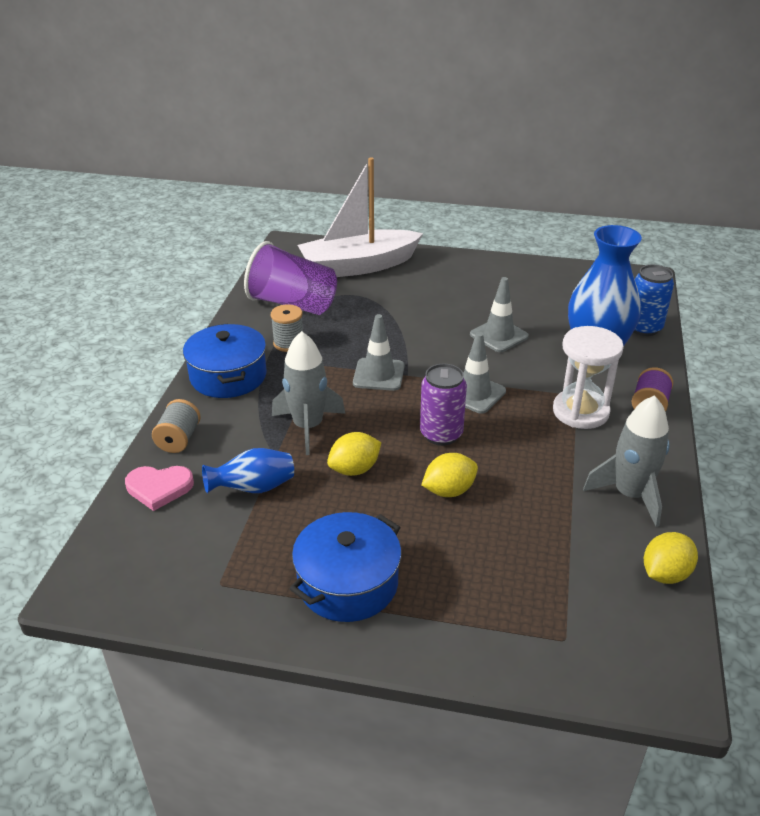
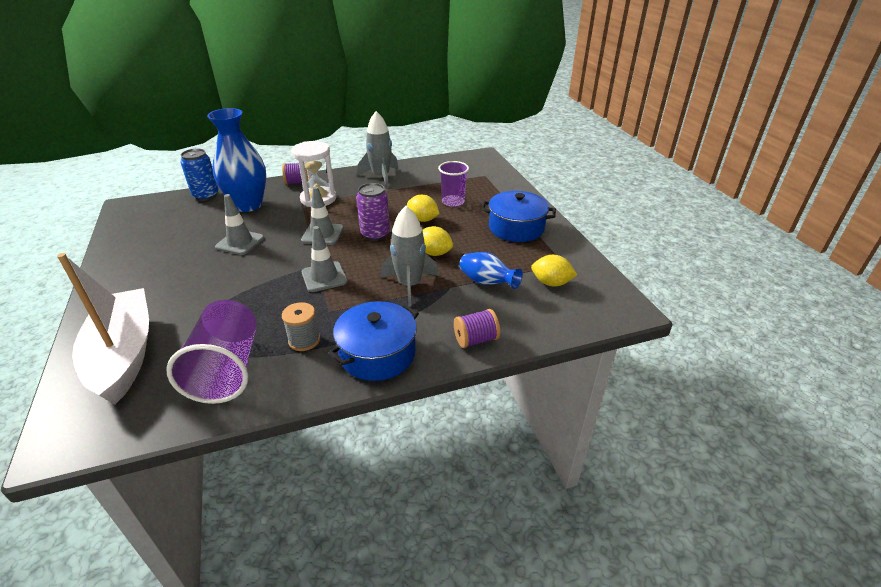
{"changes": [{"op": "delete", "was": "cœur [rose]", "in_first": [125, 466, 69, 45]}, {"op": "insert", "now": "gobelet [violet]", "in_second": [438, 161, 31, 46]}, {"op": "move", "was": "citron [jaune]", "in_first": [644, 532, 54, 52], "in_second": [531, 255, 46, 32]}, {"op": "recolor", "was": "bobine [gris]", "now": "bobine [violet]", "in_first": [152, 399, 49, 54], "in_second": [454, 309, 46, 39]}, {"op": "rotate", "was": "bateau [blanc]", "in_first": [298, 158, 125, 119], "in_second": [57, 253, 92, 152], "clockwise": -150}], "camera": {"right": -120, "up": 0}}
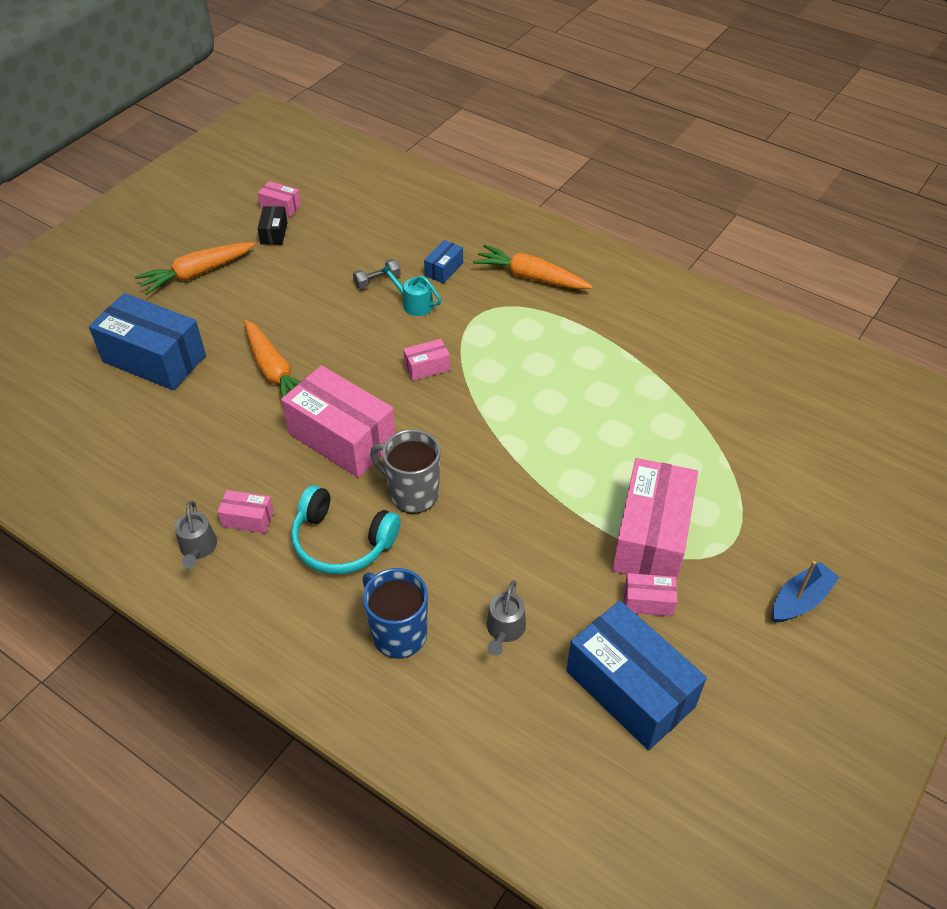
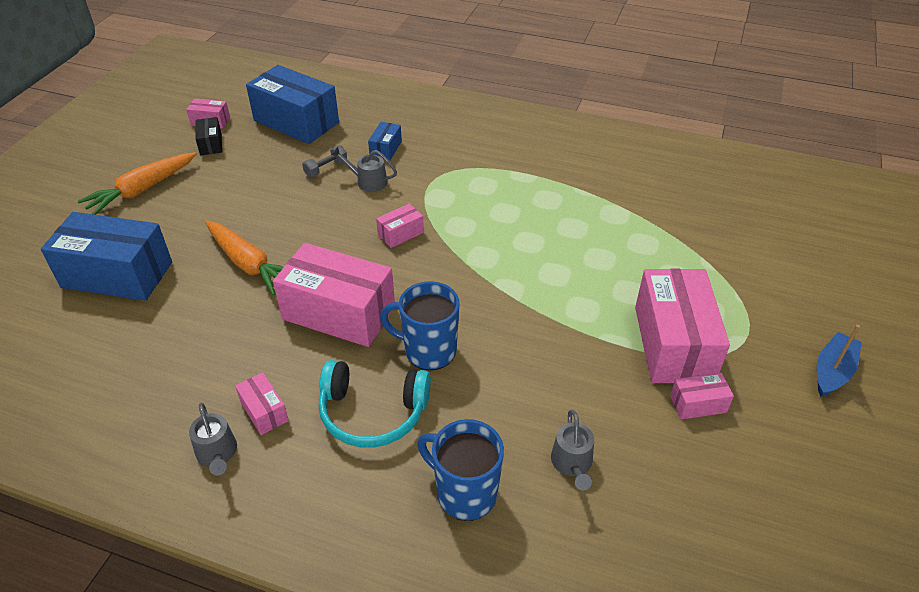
{"changes": [{"op": "delete", "was": "carotte [orange]", "in_first": [473, 244, 120, 45]}, {"op": "move", "was": "boîte [bleu]", "in_first": [566, 601, 141, 149], "in_second": [246, 65, 93, 79]}, {"op": "recolor", "was": "tasse [gris]", "now": "tasse [bleu]", "in_first": [370, 429, 70, 85], "in_second": [380, 281, 80, 89]}, {"op": "recolor", "was": "arrosoir [turquoise]", "now": "arrosoir [gris]", "in_first": [380, 264, 62, 52], "in_second": [331, 147, 66, 45]}, {"op": "rotate", "was": "boîte [rose]", "in_first": [217, 490, 57, 43], "in_second": [235, 372, 54, 63], "clockwise": 60}], "camera": {"right": -15, "up": -5}}
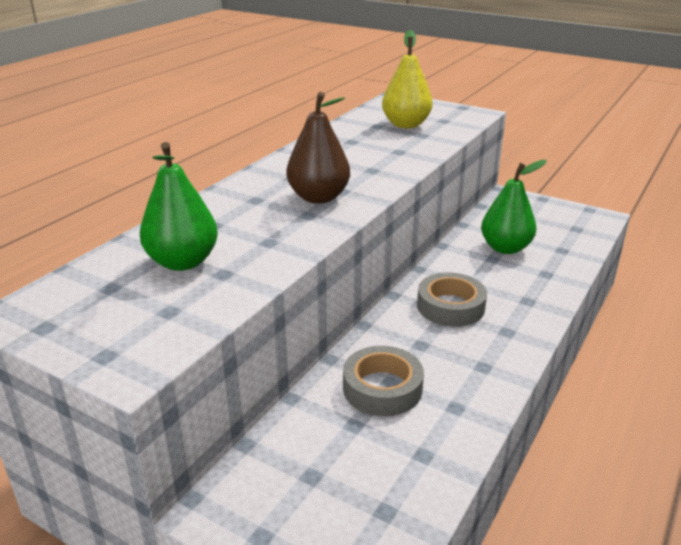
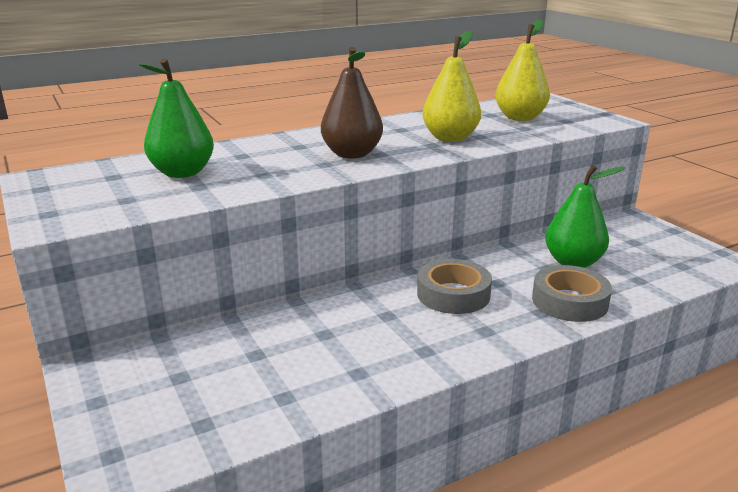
{"changes": [{"op": "insert", "now": "poire [jaune]", "in_second": [422, 31, 59, 111]}, {"op": "move", "was": "ruban adhésif [gris]", "in_first": [343, 346, 81, 70], "in_second": [532, 265, 80, 57]}], "camera": {"right": 30, "up": -5}}
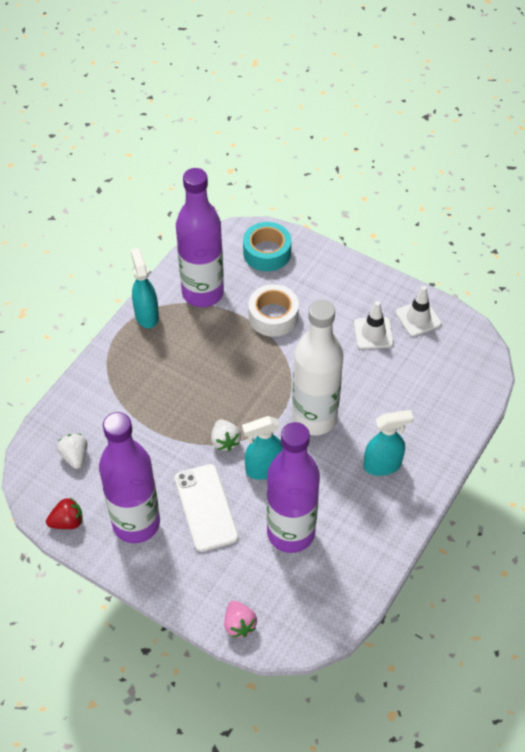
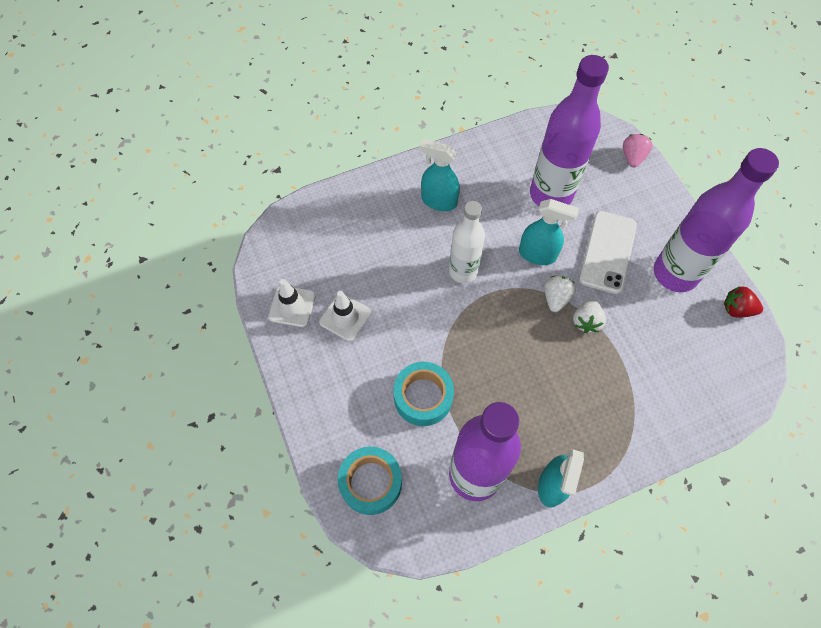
{"changes": [{"op": "move", "was": "fraise [blanc]", "in_first": [57, 434, 30, 35], "in_second": [573, 299, 33, 34]}, {"op": "recolor", "was": "ruban adhésif [blanc]", "now": "ruban adhésif [turquoise]", "in_first": [248, 284, 51, 53], "in_second": [393, 362, 61, 64]}, {"op": "resize", "was": "bouteille [blanc]", "in_first": [292, 299, 51, 136], "in_second": [449, 201, 36, 82], "ratio": 0.63}], "camera": {"right": -145, "up": 10}}
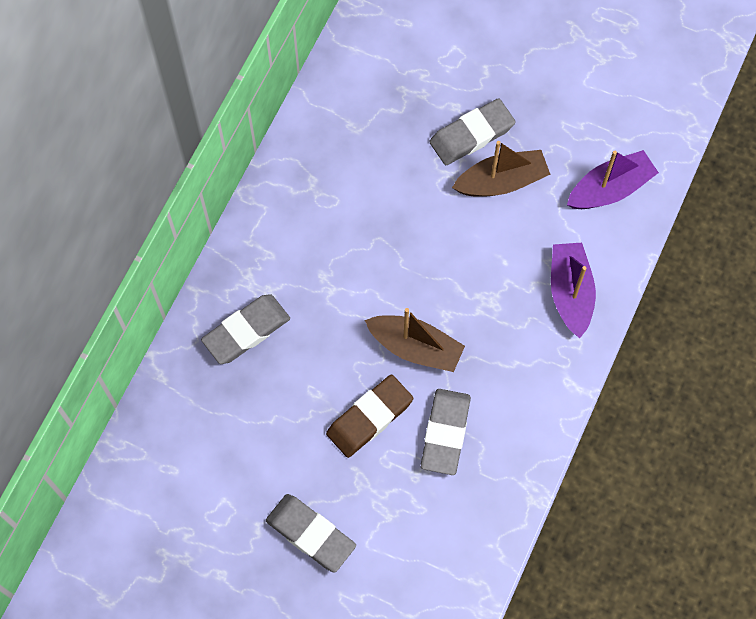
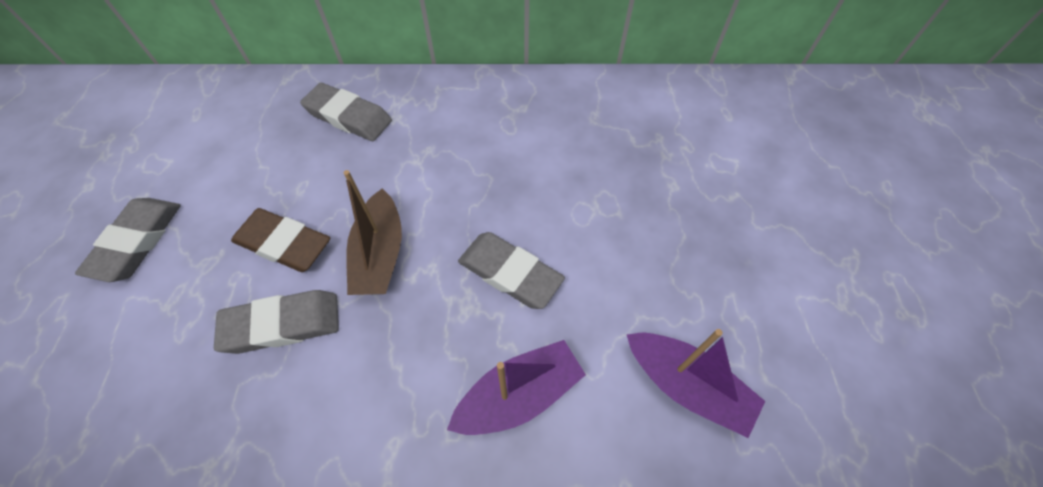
{"changes": [{"op": "delete", "was": "bateau [marron]", "in_first": [452, 141, 99, 56]}, {"op": "move", "was": "gomme [gris]", "in_first": [429, 98, 87, 67], "in_second": [458, 232, 107, 77]}], "camera": {"right": 65, "up": -10}}
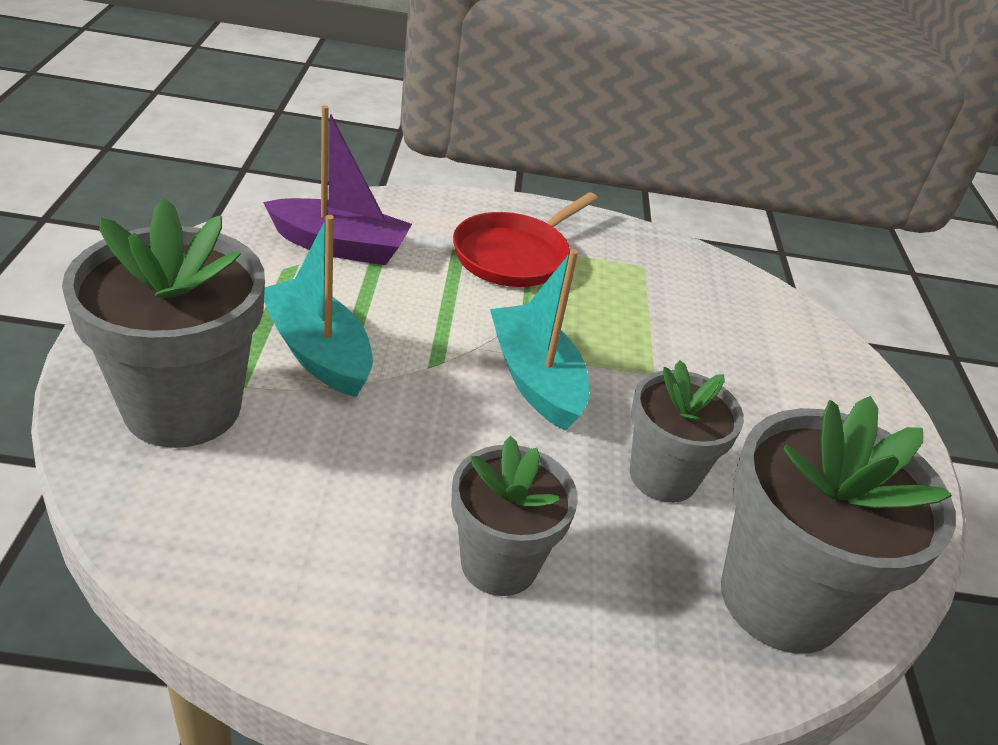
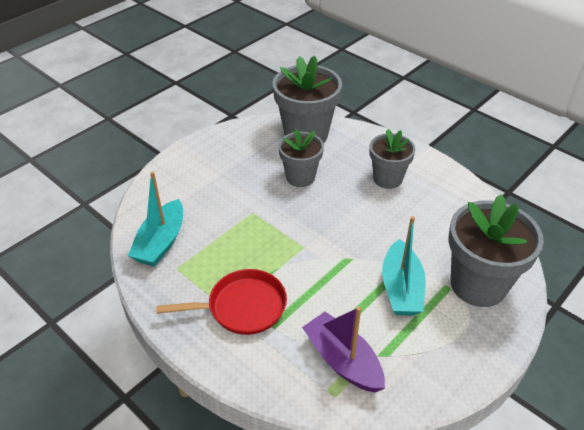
{"changes": [{"op": "move", "was": "bateau [turquoise]", "in_first": [490, 249, 99, 182], "in_second": [128, 171, 55, 96]}], "camera": {"right": -135, "up": 5}}
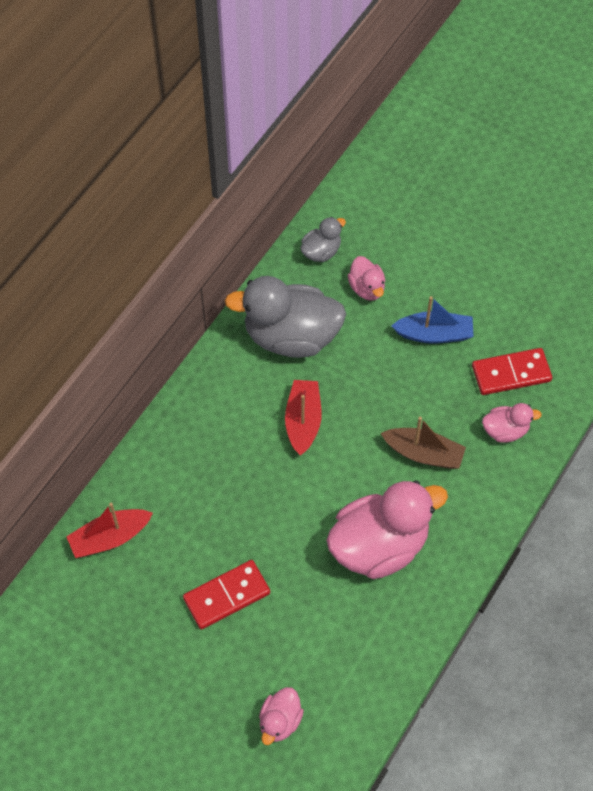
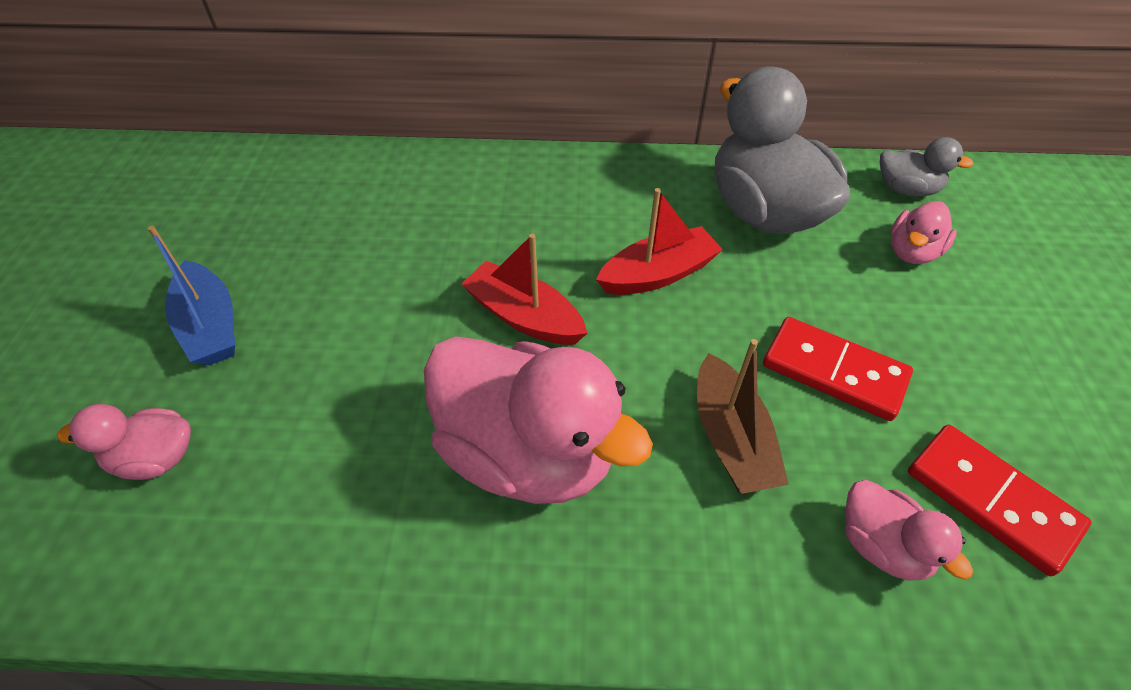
{"changes": [{"op": "move", "was": "bateau [rouge]", "in_first": [66, 503, 87, 55], "in_second": [461, 234, 126, 111]}, {"op": "move", "was": "domino [rouge]", "in_first": [183, 560, 87, 70], "in_second": [763, 317, 150, 104]}, {"op": "move", "was": "bateau [bleu]", "in_first": [392, 296, 82, 48], "in_second": [148, 226, 87, 140]}], "camera": {"right": 60, "up": -10}}
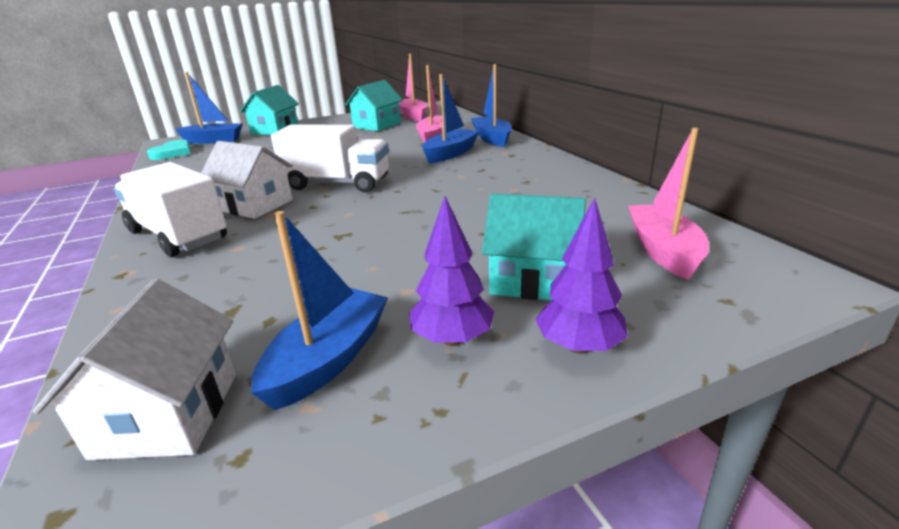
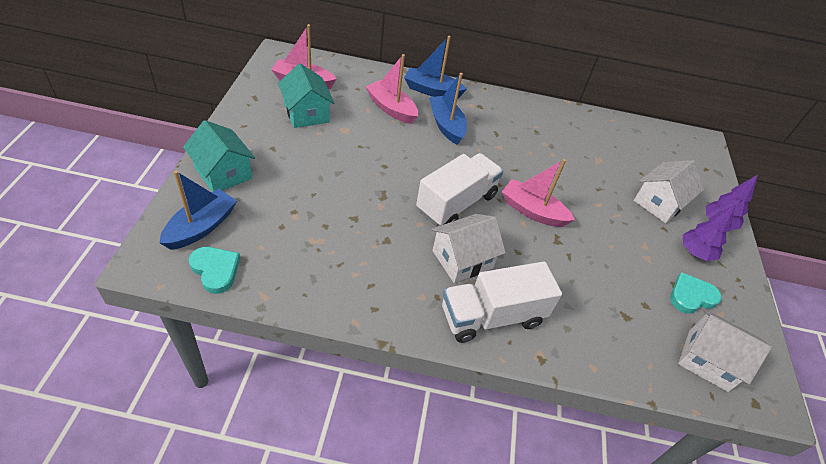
{"changes": [{"op": "move", "was": "bateau [rose]", "in_first": [628, 128, 81, 152], "in_second": [502, 159, 73, 68]}, {"op": "replace", "was": "bateau [bleu]", "now": "cœur [turquoise]", "in_first": [251, 211, 137, 199], "in_second": [670, 272, 52, 42]}, {"op": "recolor", "was": "maison [turquoise]", "now": "maison [blanc]", "in_first": [482, 194, 104, 106], "in_second": [634, 160, 70, 63]}], "camera": {"right": -65, "up": 20}}
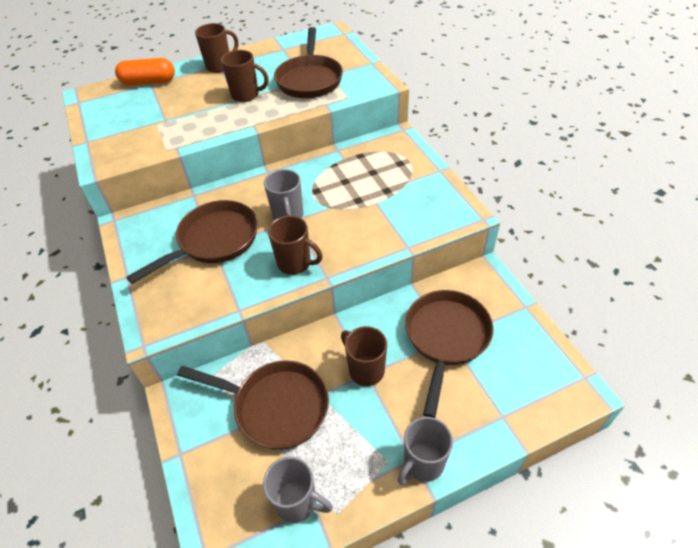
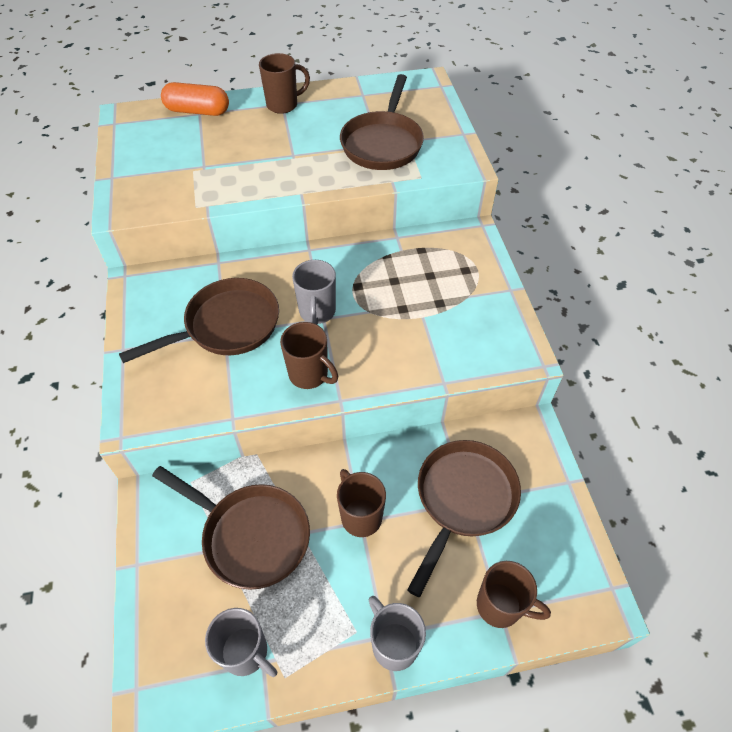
{"changes": [{"op": "move", "was": "tasse [marron]", "in_first": [221, 50, 48, 52], "in_second": [477, 561, 74, 67]}, {"op": "rotate", "was": "tasse [gris]", "in_first": [397, 417, 56, 68], "in_second": [369, 596, 57, 75], "clockwise": 90}], "camera": {"right": 10, "up": 5}}
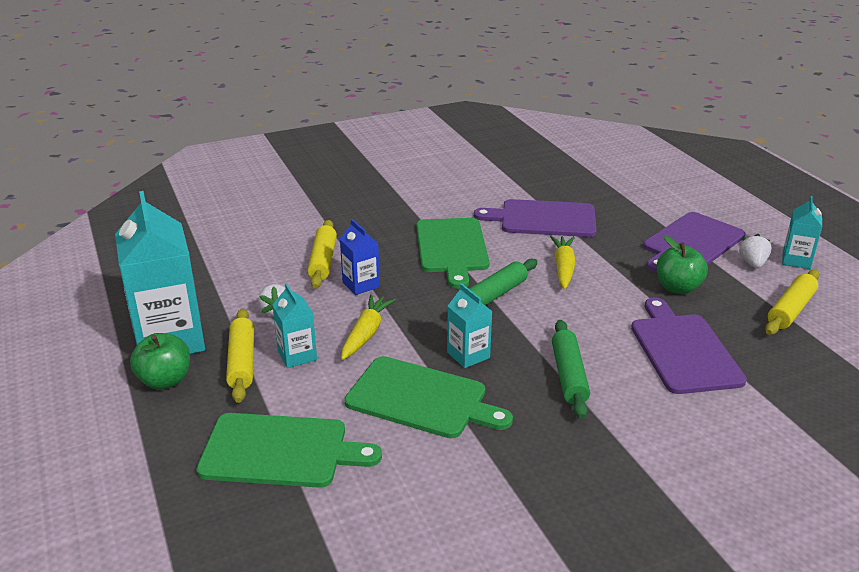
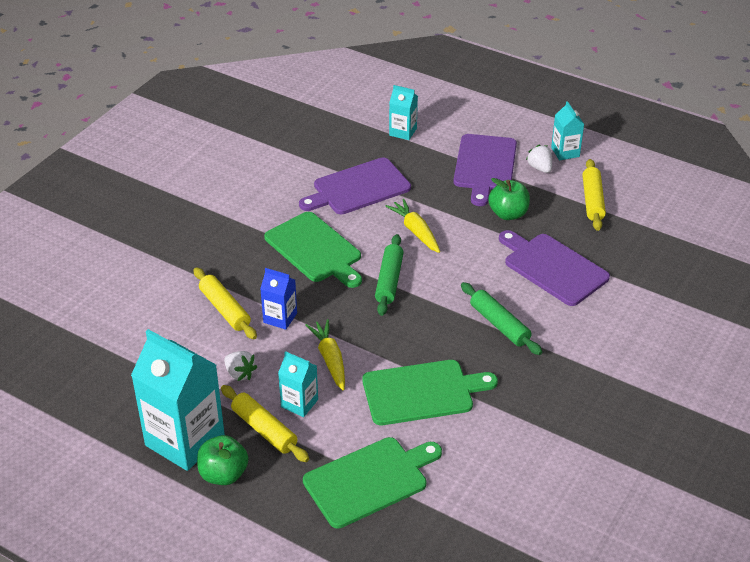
{"changes": [{"op": "move", "was": "brique de lait [turquoise]", "in_first": [447, 284, 46, 84], "in_second": [389, 85, 29, 55]}], "camera": {"right": -35, "up": 10}}
